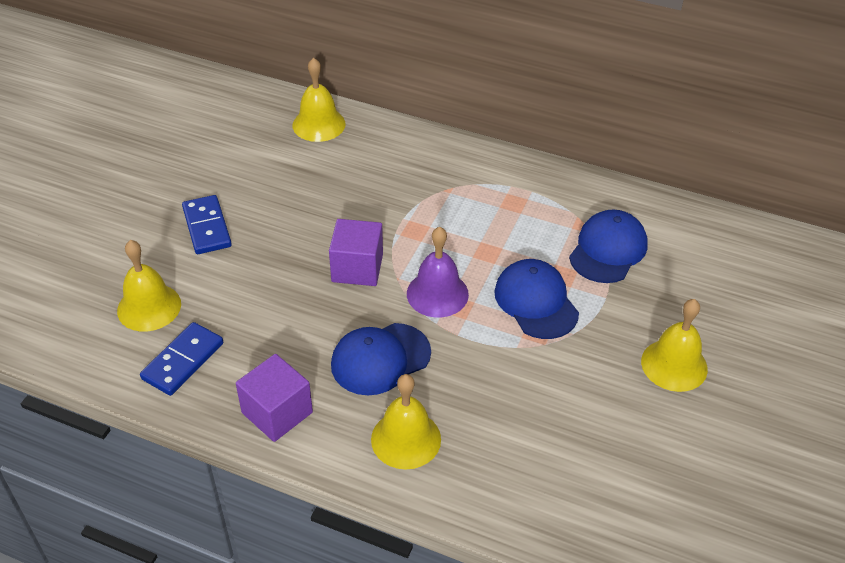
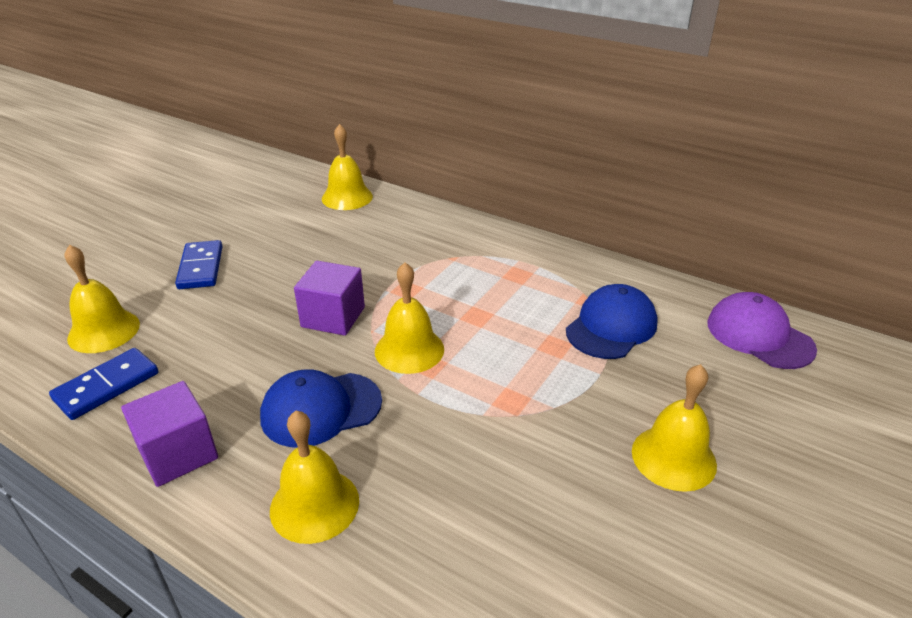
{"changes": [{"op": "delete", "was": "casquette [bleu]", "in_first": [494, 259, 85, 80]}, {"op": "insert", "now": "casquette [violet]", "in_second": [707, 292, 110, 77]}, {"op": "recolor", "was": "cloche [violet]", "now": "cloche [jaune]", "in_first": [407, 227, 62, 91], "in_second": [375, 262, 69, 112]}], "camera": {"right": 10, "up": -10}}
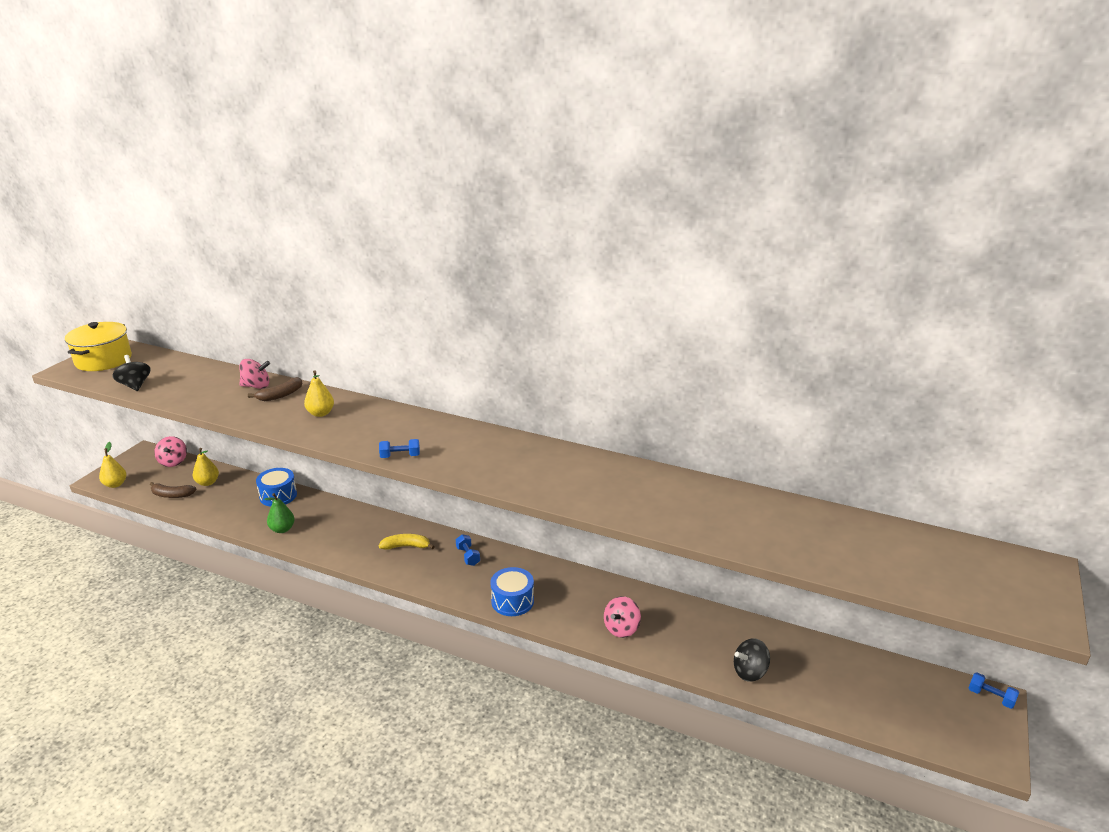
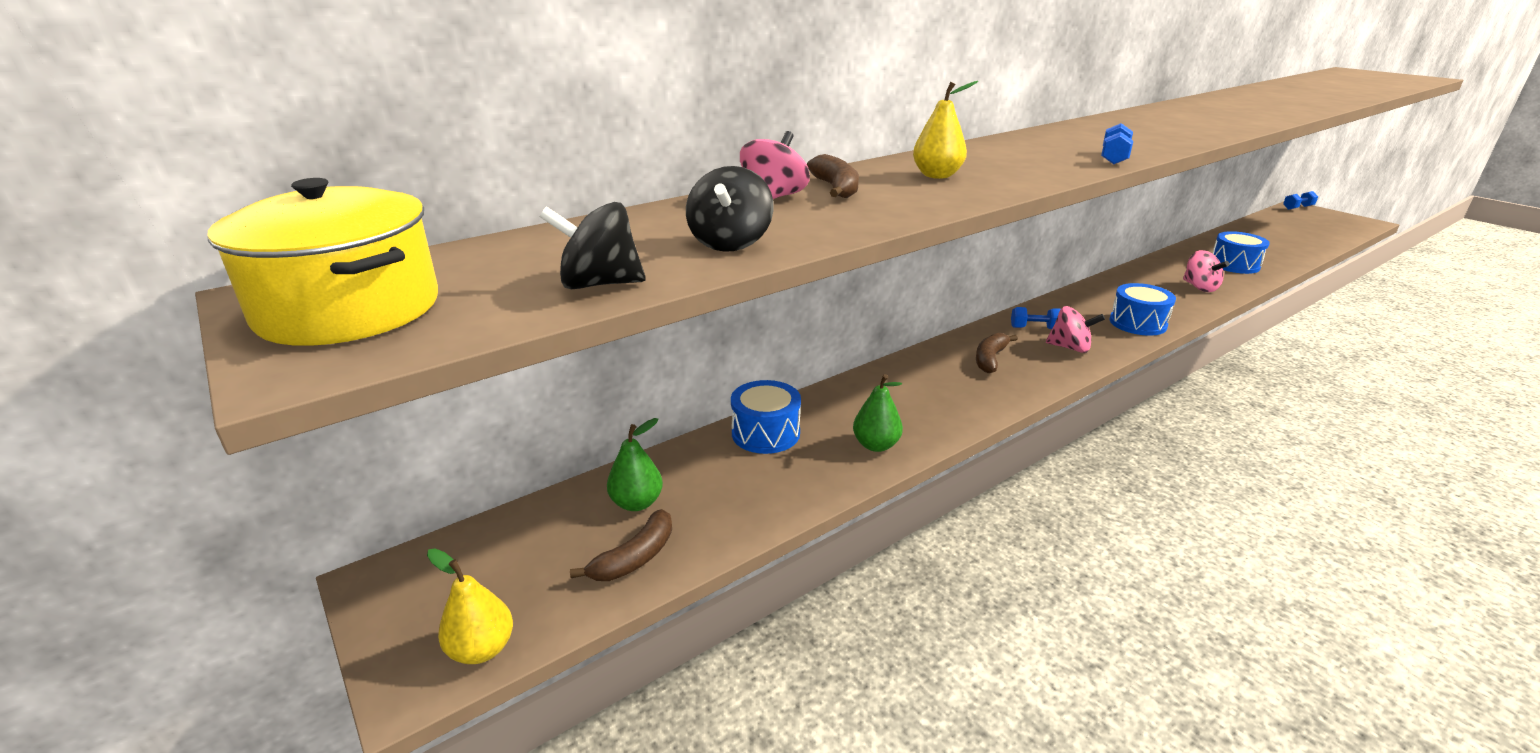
{"changes": [{"op": "insert", "now": "tambour [bleu]", "in_second": [1213, 231, 57, 43]}, {"op": "move", "was": "toupie [rose]", "in_first": [154, 436, 33, 31], "in_second": [1046, 306, 59, 47]}, {"op": "move", "was": "toupie [noir]", "in_first": [734, 638, 36, 44], "in_second": [686, 166, 88, 86]}, {"op": "recolor", "was": "poire [jaune]", "now": "poire [vert]", "in_first": [193, 448, 26, 38], "in_second": [607, 418, 56, 93]}, {"op": "recolor", "was": "banane [jaune]", "now": "banane [marron]", "in_first": [379, 534, 56, 16], "in_second": [976, 333, 42, 40]}], "camera": {"right": -60, "up": 0}}
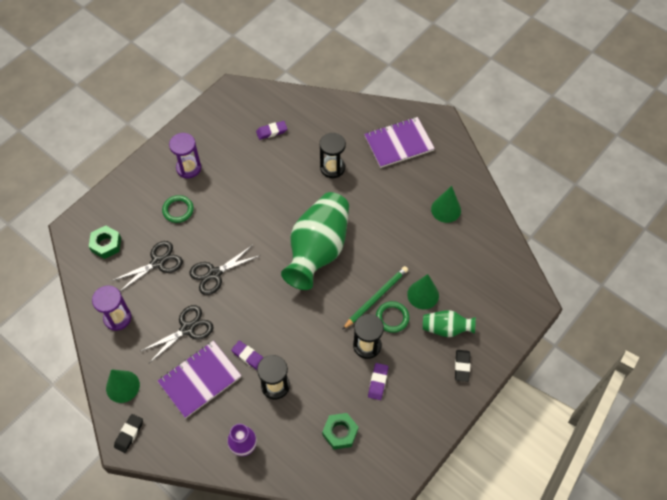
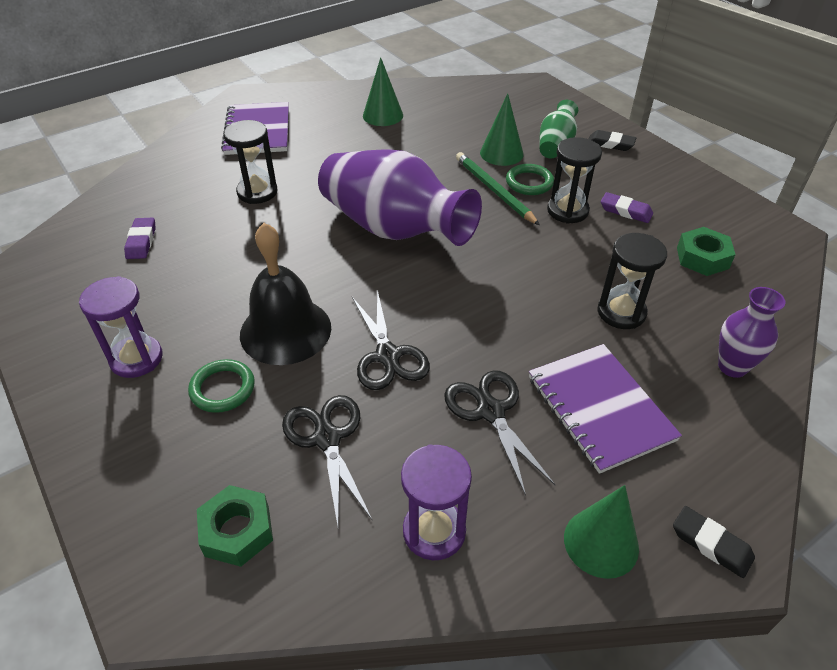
{"changes": [{"op": "delete", "was": "gomme [violet]", "in_first": [231, 341, 33, 29]}, {"op": "insert", "now": "cloche [noir]", "in_second": [240, 223, 91, 142]}, {"op": "recolor", "was": "vase [vert]", "now": "vase [violet]", "in_first": [281, 192, 68, 98], "in_second": [318, 149, 164, 97]}], "camera": {"right": -75, "up": -15}}
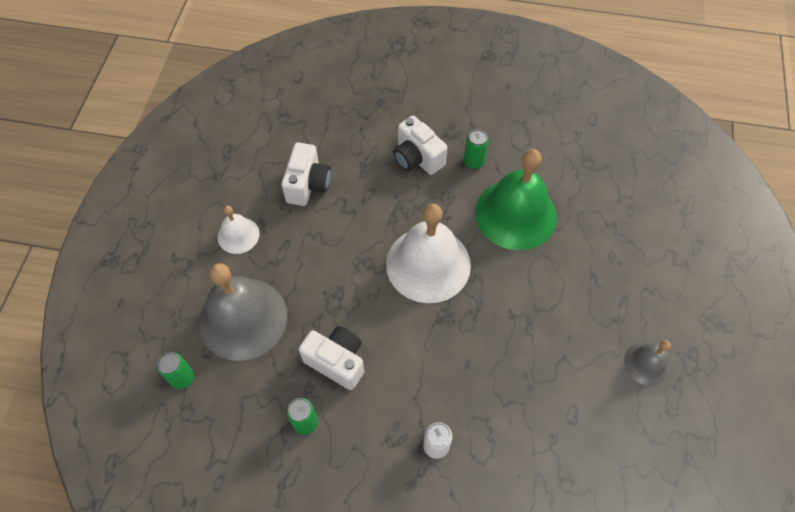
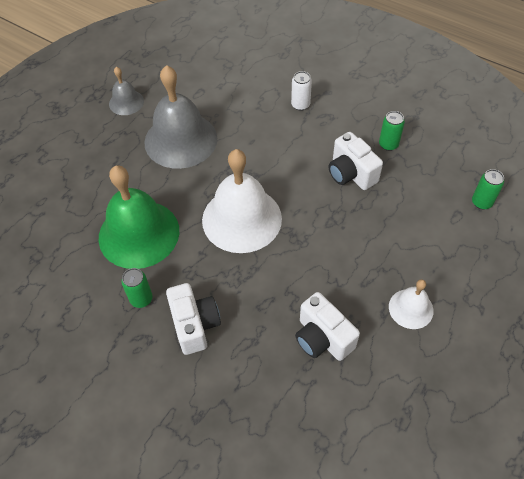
{"changes": [{"op": "move", "was": "cloche [gris]", "in_first": [199, 263, 88, 98], "in_second": [144, 65, 73, 104]}, {"op": "rotate", "was": "appareil photo [blanc]", "in_first": [281, 142, 50, 64], "in_second": [295, 292, 65, 69], "clockwise": -75}], "camera": {"right": -155, "up": -5}}
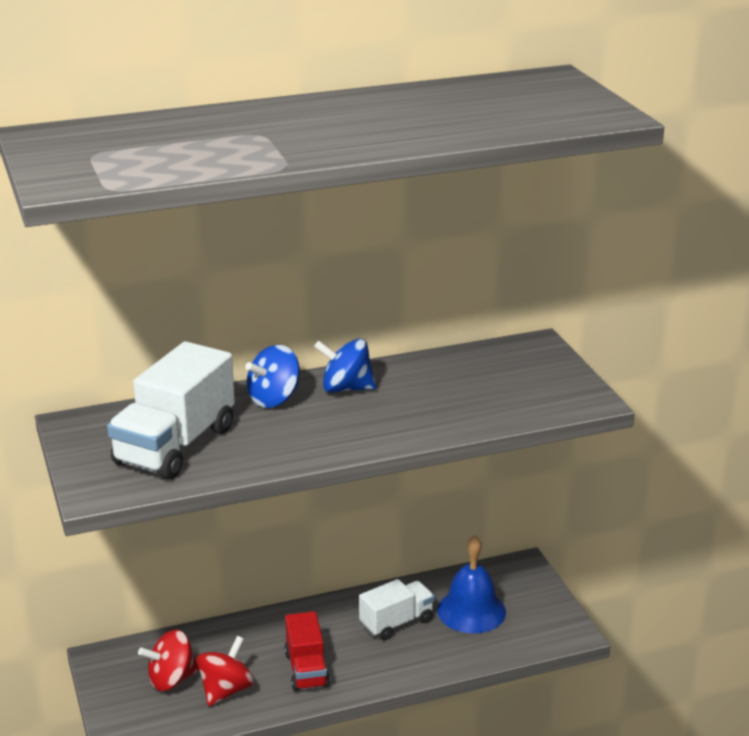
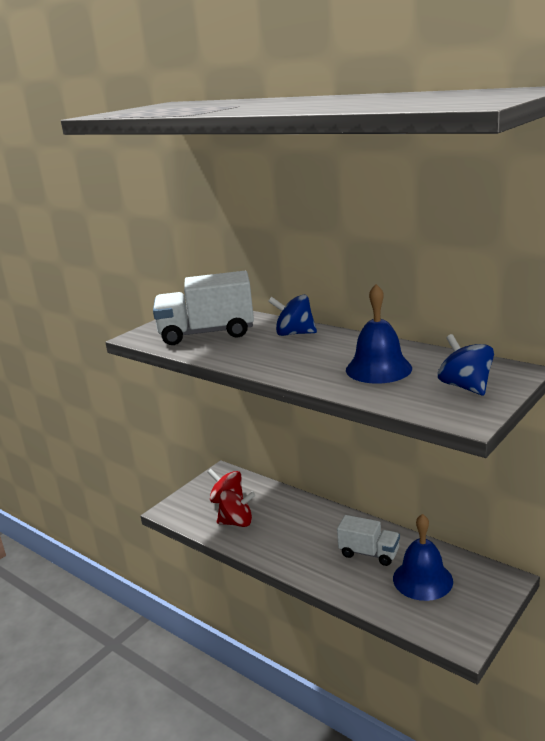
{"changes": [{"op": "delete", "was": "camion [rouge]", "in_first": [284, 611, 46, 81]}, {"op": "insert", "now": "cloche [bleu]", "in_second": [346, 284, 66, 100]}, {"op": "move", "was": "toupie [bleu]", "in_first": [314, 339, 62, 54], "in_second": [438, 334, 56, 62]}], "camera": {"right": 60, "up": -5}}
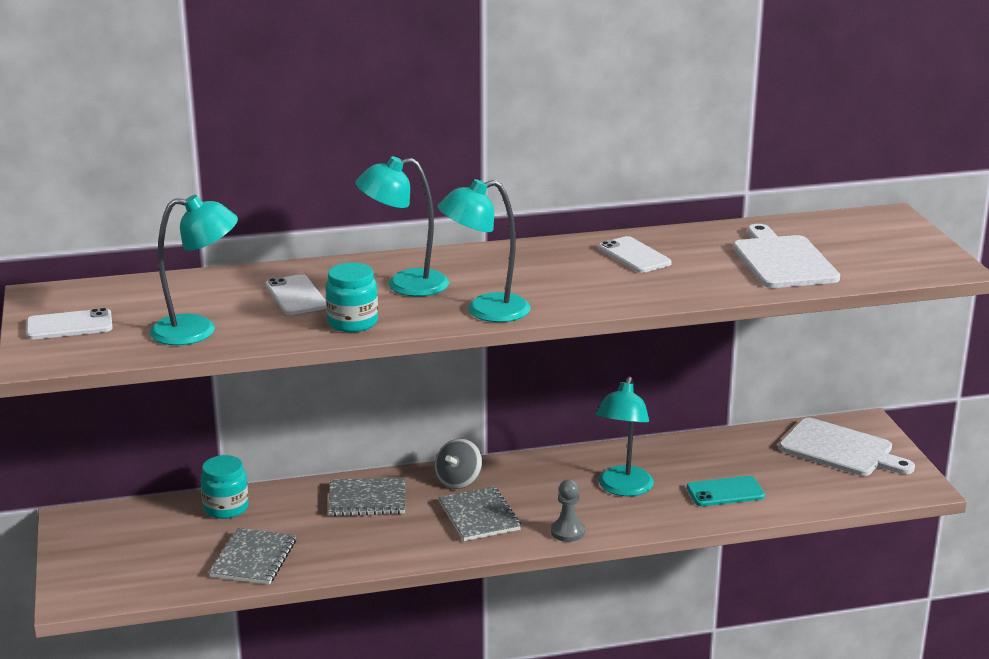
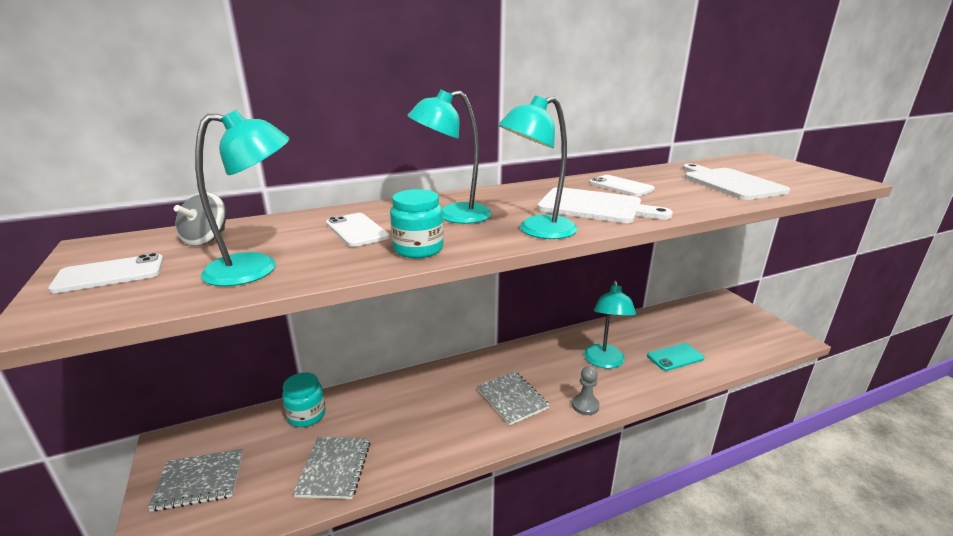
{"changes": [{"op": "move", "was": "carnet [gris]", "in_first": [328, 477, 77, 39], "in_second": [148, 449, 95, 63]}, {"op": "move", "was": "toupie [gris]", "in_first": [435, 438, 47, 51], "in_second": [174, 192, 53, 54]}, {"op": "move", "was": "planche à découper [blanc]", "in_first": [779, 418, 136, 58], "in_second": [537, 187, 136, 36]}], "camera": {"right": -10, "up": 0}}
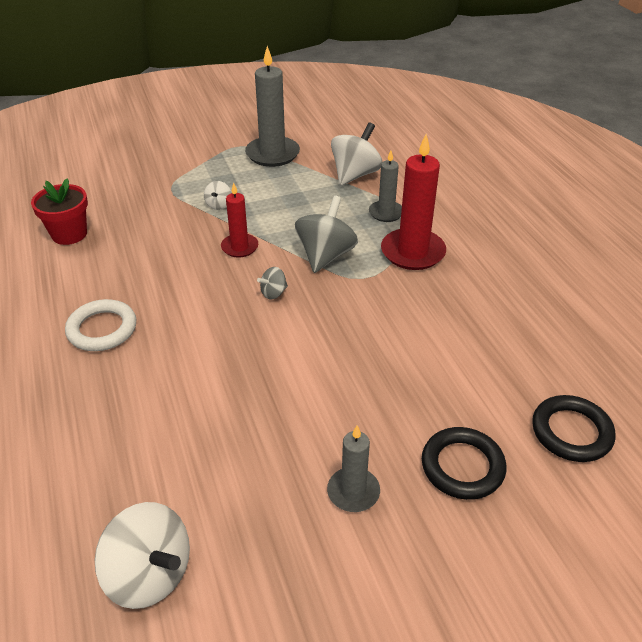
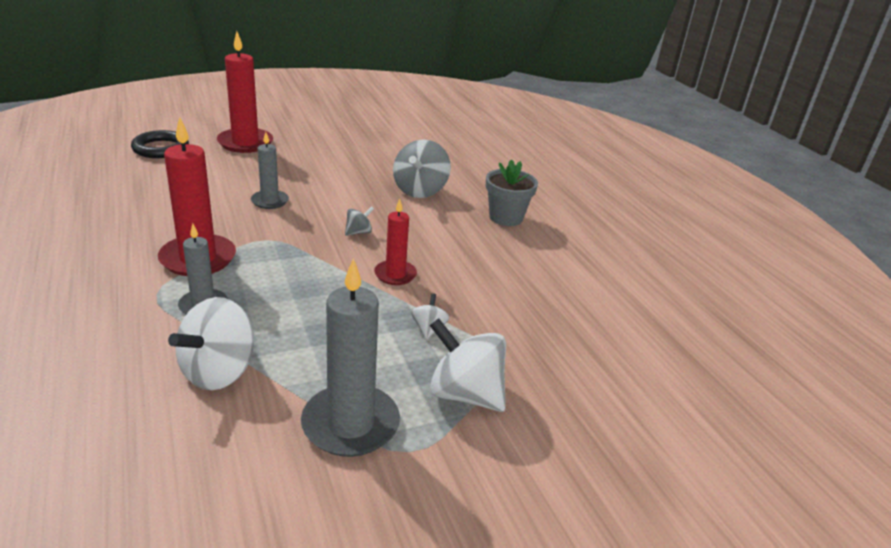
{"changes": [{"op": "delete", "was": "pot de fleurs [rouge]", "in_first": [31, 178, 57, 67]}, {"op": "move", "was": "toupie [blanc]", "in_first": [95, 502, 95, 107], "in_second": [430, 318, 76, 94]}, {"op": "move", "was": "toupie [gris]", "in_first": [295, 196, 63, 77], "in_second": [393, 139, 58, 59]}, {"op": "move", "was": "bougie [gris]", "in_first": [327, 425, 53, 87], "in_second": [251, 132, 38, 77]}, {"op": "replace", "was": "anneau [blanc]", "now": "pot de fleurs [gris]", "in_first": [65, 299, 71, 52], "in_second": [486, 159, 52, 67]}, {"op": "replace", "was": "anneau [noir]", "now": "bougie [rouge]", "in_first": [422, 427, 84, 73], "in_second": [217, 32, 56, 121]}], "camera": {"right": 175, "up": -10}}
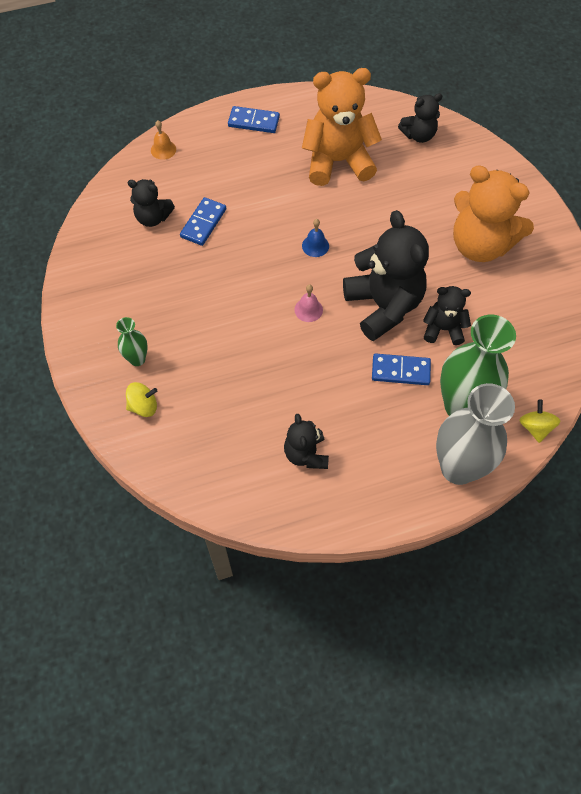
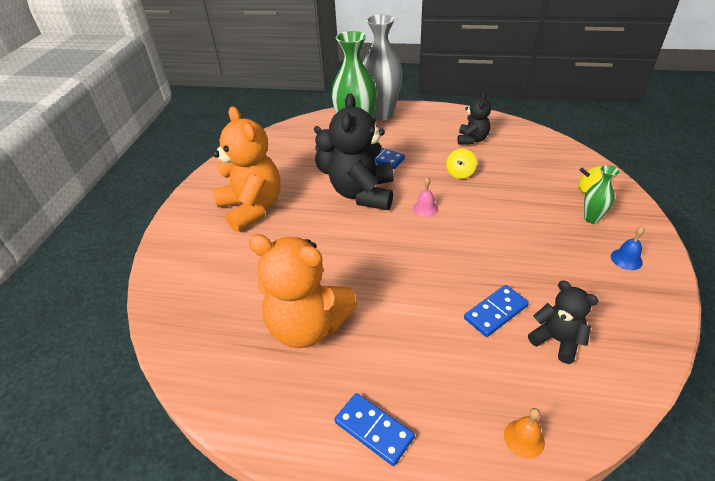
{"changes": [{"op": "delete", "was": "ours en peluche [noir]", "in_first": [398, 93, 44, 50]}, {"op": "move", "was": "cloche [bleu]", "in_first": [302, 219, 27, 38], "in_second": [611, 226, 34, 44]}, {"op": "move", "was": "toupie [jaune]", "in_first": [519, 400, 41, 43], "in_second": [446, 149, 31, 30]}], "camera": {"right": -150, "up": -20}}
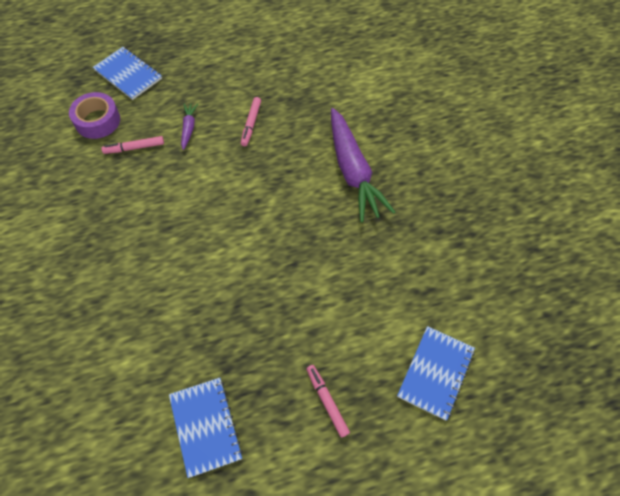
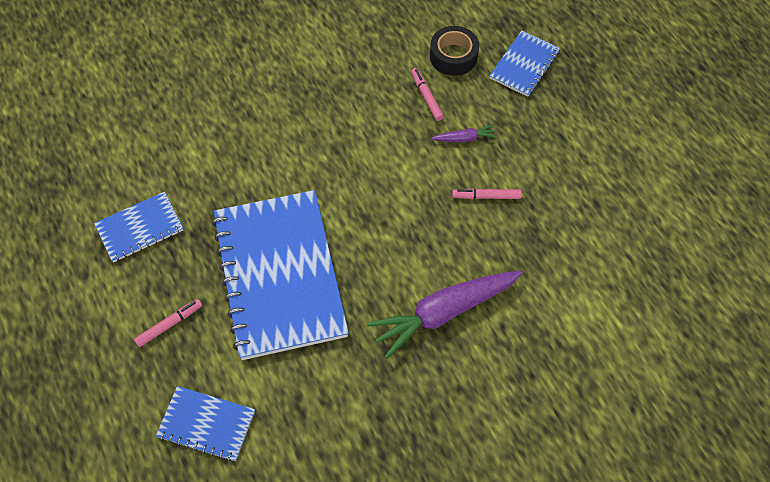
{"changes": [{"op": "insert", "now": "carnet [bleu]", "in_second": [212, 190, 137, 170]}, {"op": "recolor", "was": "ruban adhésif [violet]", "now": "ruban adhésif [noir]", "in_first": [69, 92, 51, 47], "in_second": [430, 26, 49, 50]}], "camera": {"right": 80, "up": 0}}
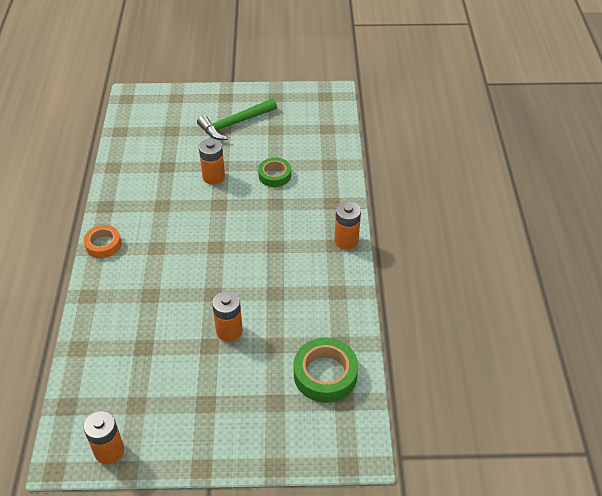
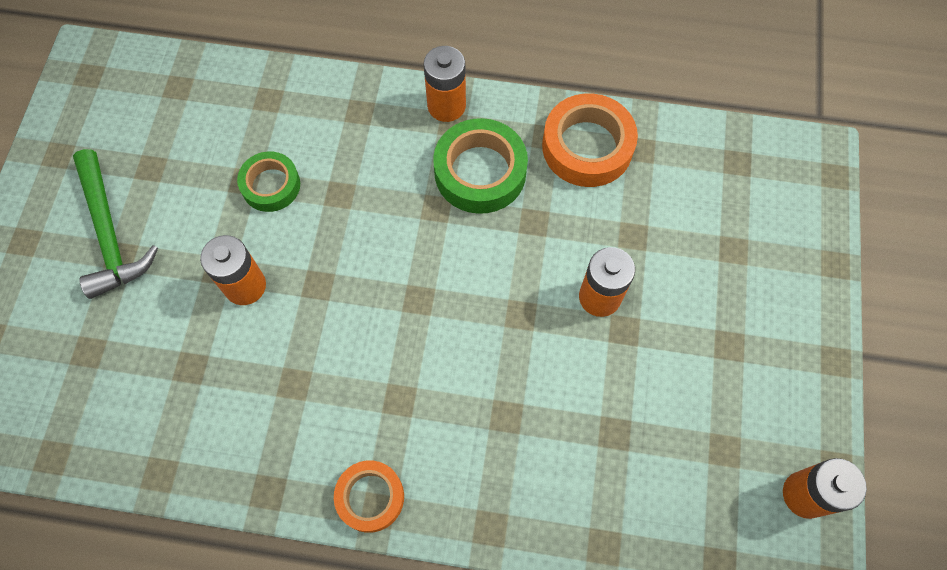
{"changes": [{"op": "insert", "now": "ruban adhésif [orange]", "in_second": [542, 93, 96, 94]}, {"op": "move", "was": "ruban adhésif [vert]", "in_first": [294, 338, 64, 65], "in_second": [433, 118, 95, 96]}], "camera": {"right": -80, "up": 20}}
